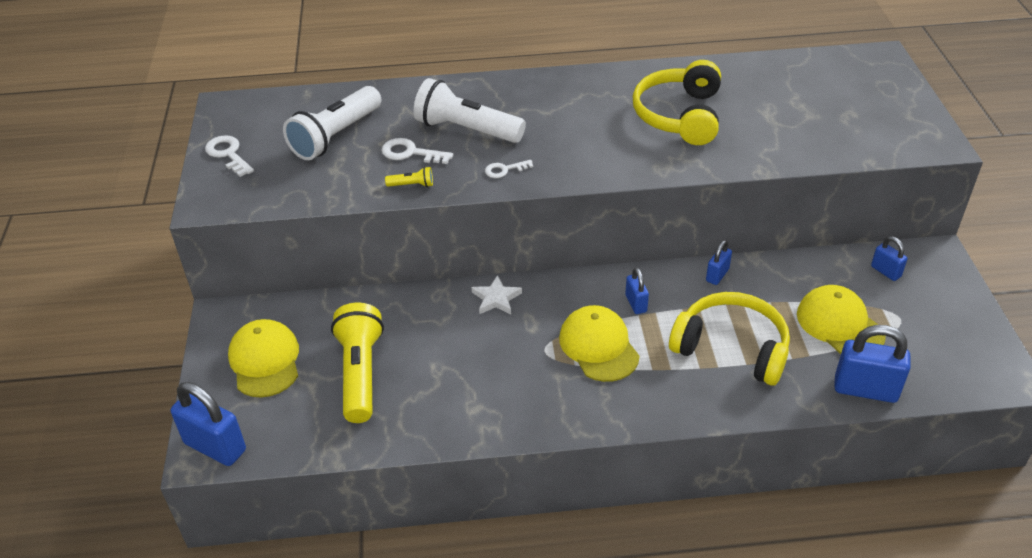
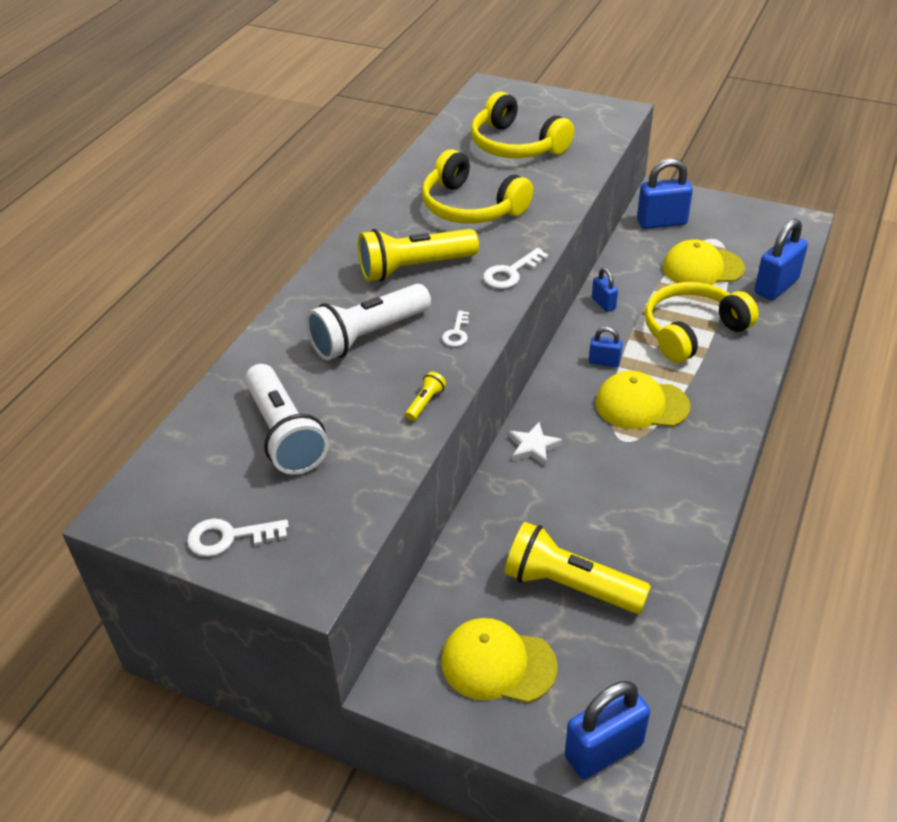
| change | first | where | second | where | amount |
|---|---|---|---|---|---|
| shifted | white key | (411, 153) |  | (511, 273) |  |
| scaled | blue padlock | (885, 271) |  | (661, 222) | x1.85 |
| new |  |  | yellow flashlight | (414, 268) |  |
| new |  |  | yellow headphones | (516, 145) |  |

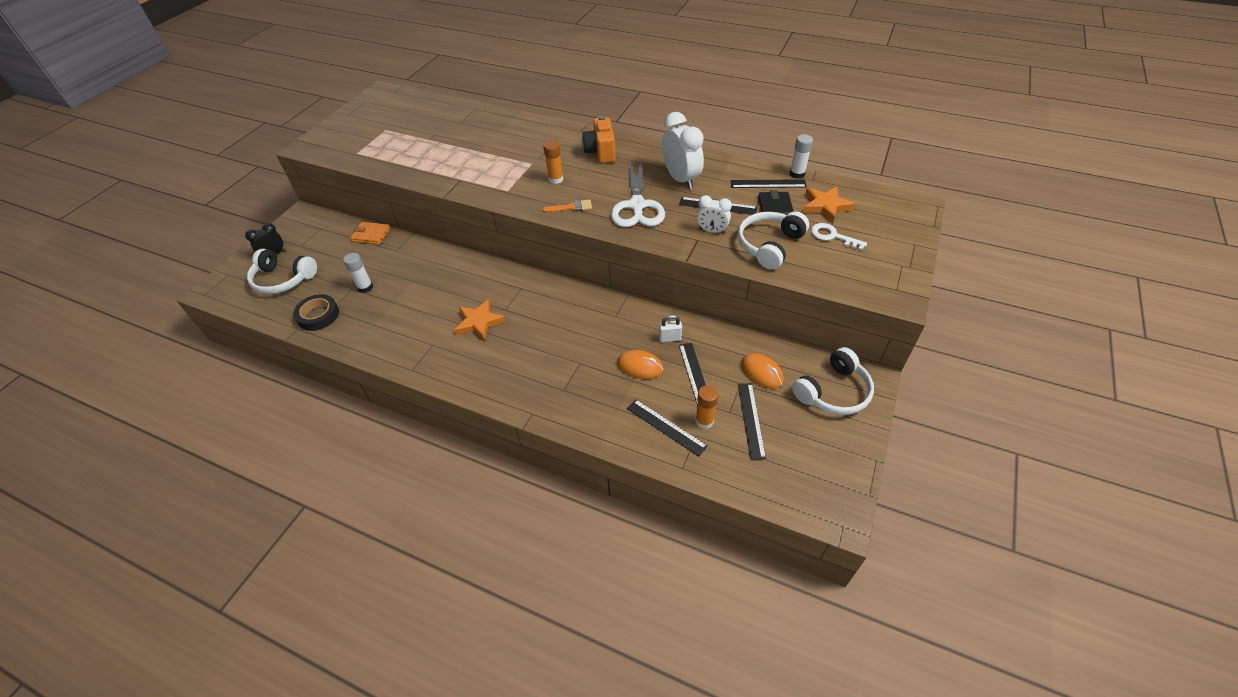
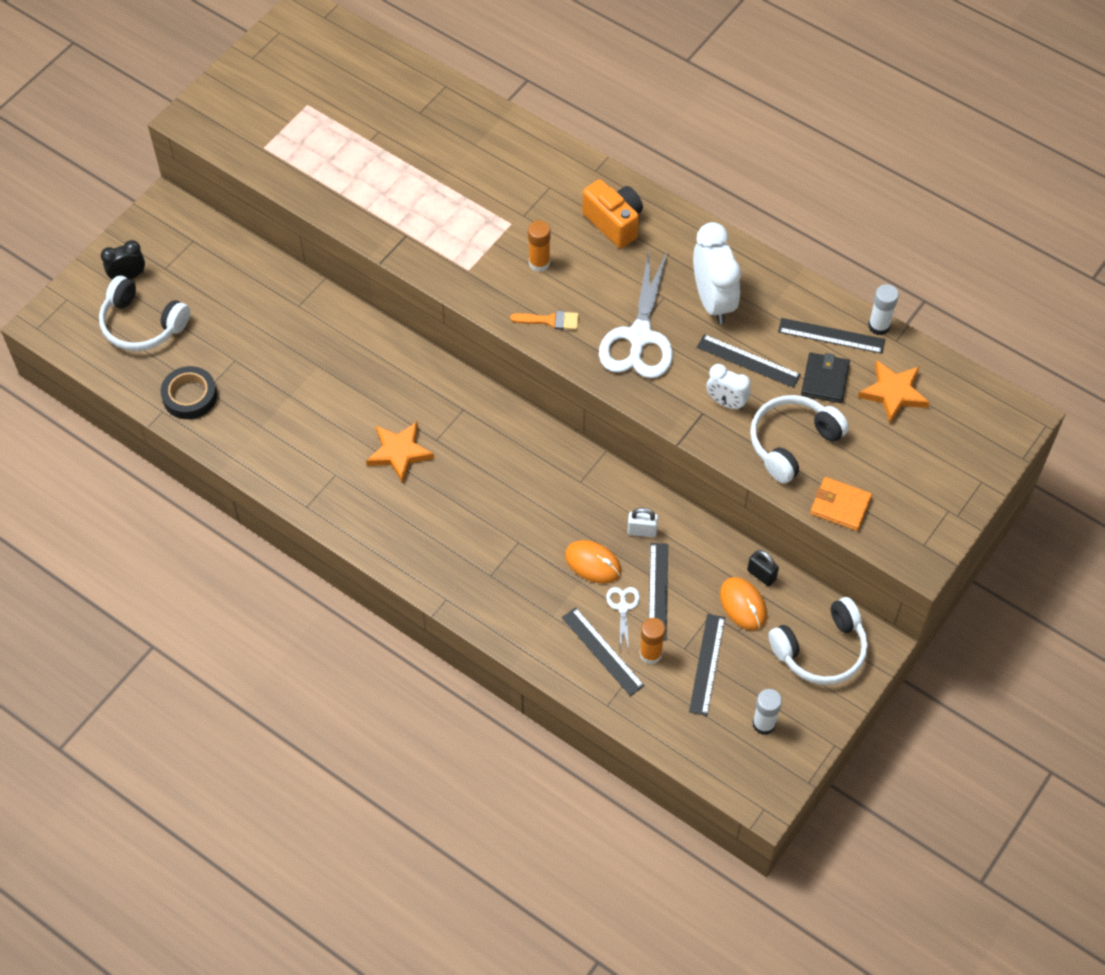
| change | first | where | second | where | amount |
|---|---|---|---|---|---|
| shifted | white glue stick | (365, 287) |  | (764, 724) |  |
| shifted | orange wallet | (371, 235) |  | (840, 506) |  |
| rotated | orange camera | (601, 152) |  | (614, 223) | 135 degrees clockwise |
| gone | white key | (832, 236) |  |  |  |
| new |  |  | white scissors | (623, 607) |  |
| new |  |  | black padlock | (761, 575) |  |

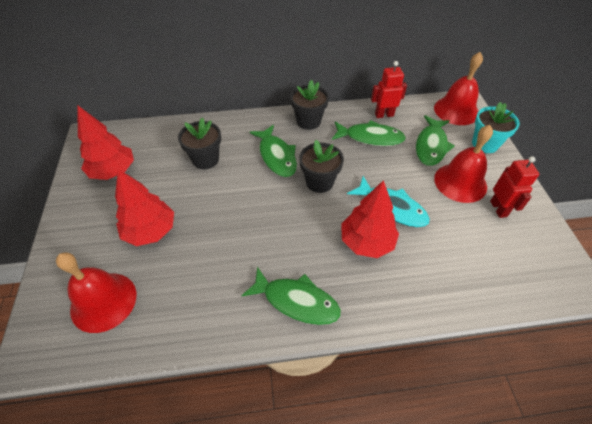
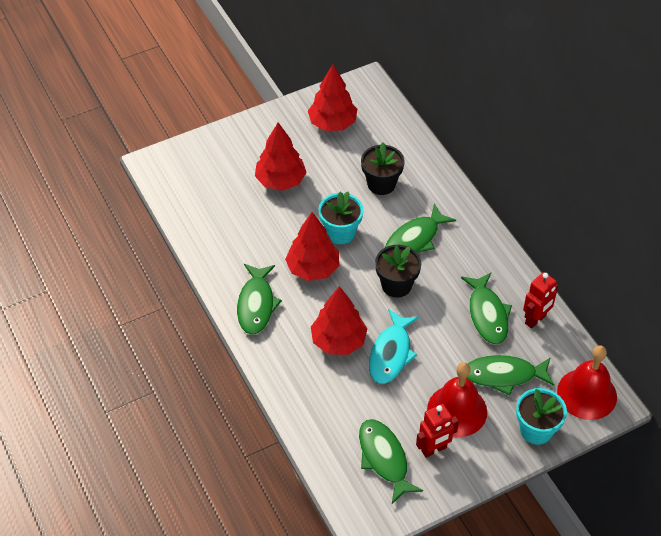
| change | first | where | second | where | amount |
|---|---|---|---|---|---|
| gone | red bell | (103, 301) |  |  |  |
| gone | black flower pot | (308, 121) |  |  |  |
| rotated | red robot | (384, 115) |  | (535, 319) | 75 degrees clockwise |
| new |  |  | red tree | (313, 269) |  |
| new |  |  | turquoise flower pot | (340, 232) |  |
| new |  |  | green fish | (384, 458) |  |

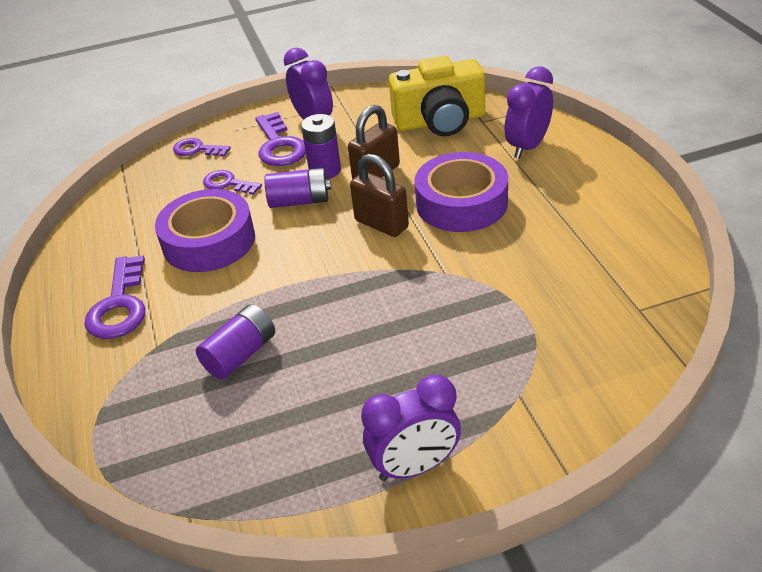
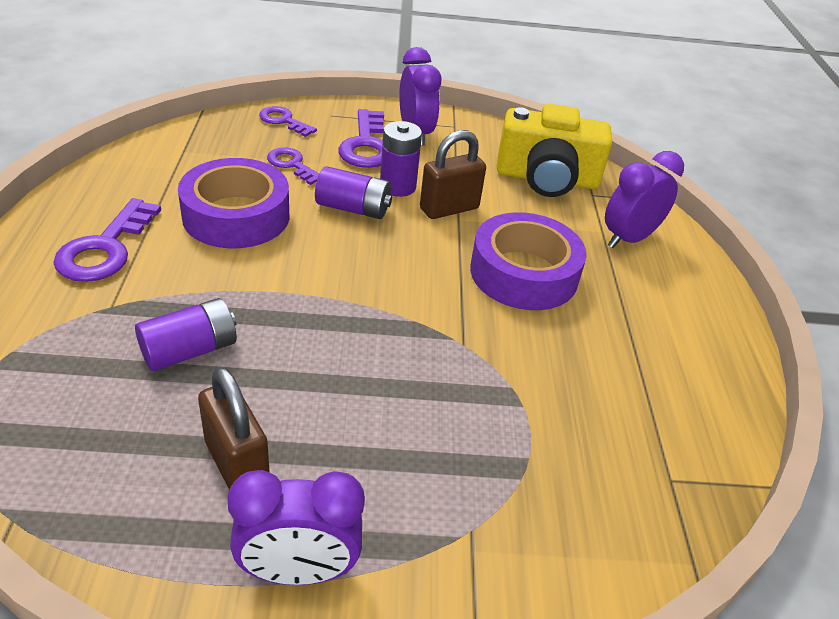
| change | first | where | second | where | amount |
|---|---|---|---|---|---|
| shifted | brown padlock | (381, 224) |  | (237, 464) |  |

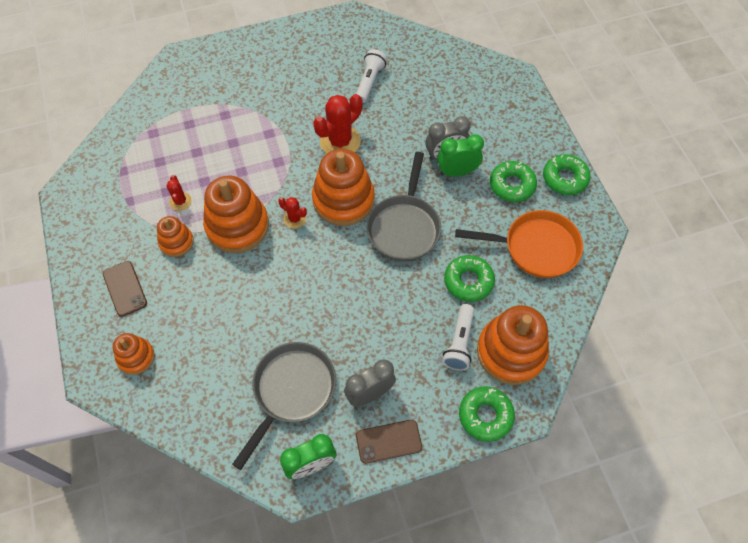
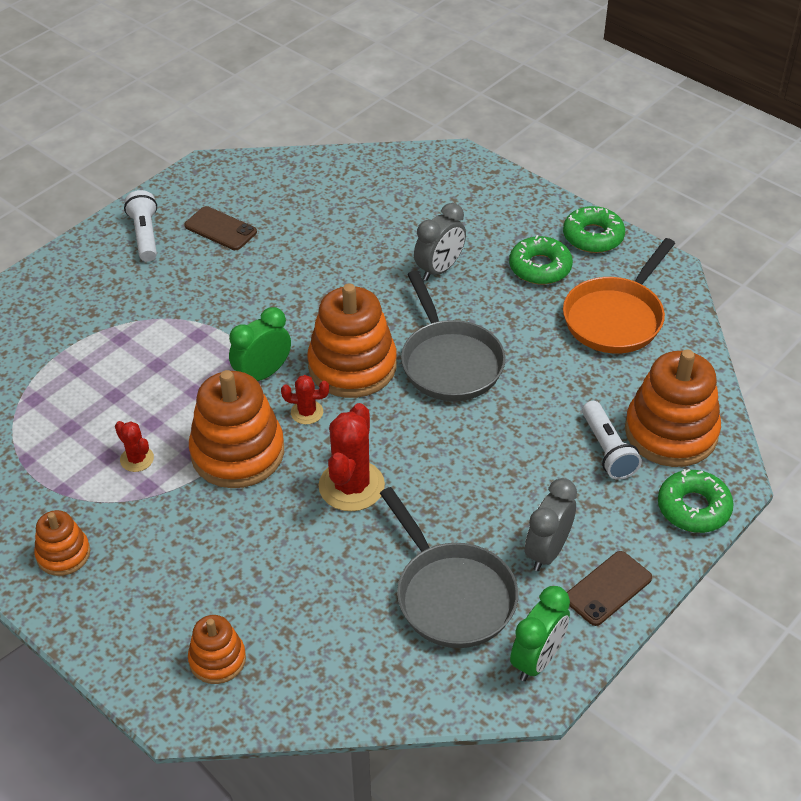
| change | first | where | second | where | amount |
|---|---|---|---|---|---|
| shifted | brown phone | (125, 288) |  | (220, 229) |  |
| shifted | orange stacking toy | (176, 242) |  | (63, 554) |  |
| rotated | grey pan | (291, 391) |  | (451, 595) | 150 degrees clockwise |
| shifted | red cactus | (340, 141) |  | (351, 486) |  |
| shifted | white flashlight | (369, 81) |  | (145, 235) |  |
| shifted | green clock | (457, 172) |  | (262, 374) |  |
| gone | green donut | (468, 281) |  |  |  |
| rotated | orange pan | (536, 248) |  | (615, 318) | 150 degrees clockwise |

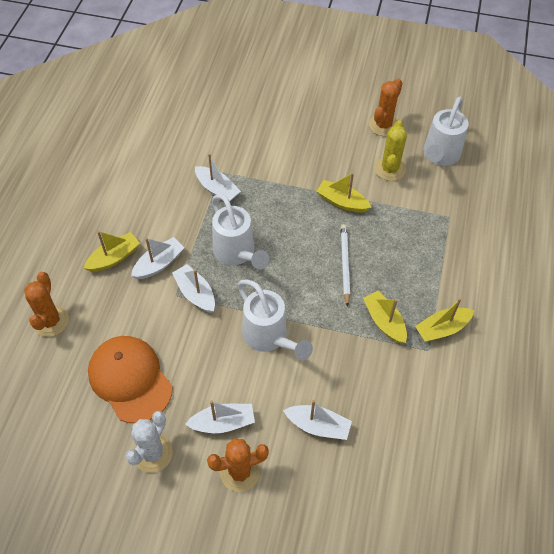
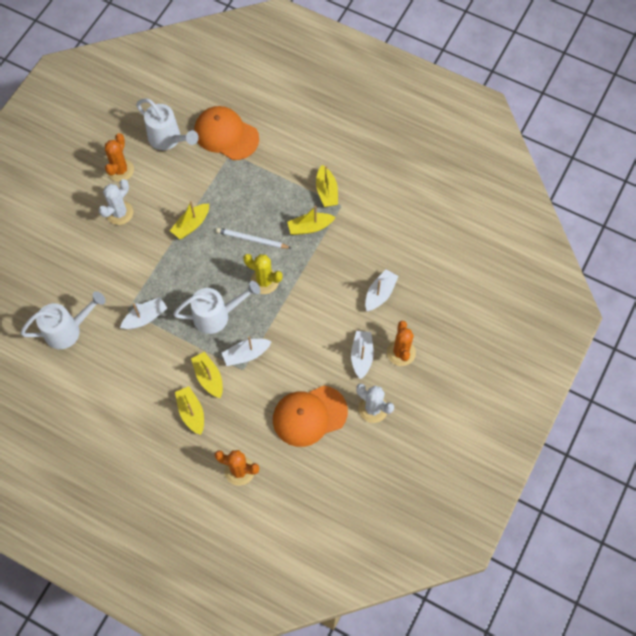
| change | first | where | second | where | amount |
|---|---|---|---|---|---|
| repainted | white boat | (159, 264) | yellow boat | (209, 377) |  |
| shifted | white watering can | (269, 337) |  | (68, 330) |  |
| rotated | orange cactus | (383, 125) |  | (120, 170) | 60 degrees clockwise |
| shifted | yellow cactus | (389, 169) |  | (264, 281) |  |
| new |  |  | white cactus | (119, 213) |  |
| new |  |  | orange cap | (226, 134) |  |

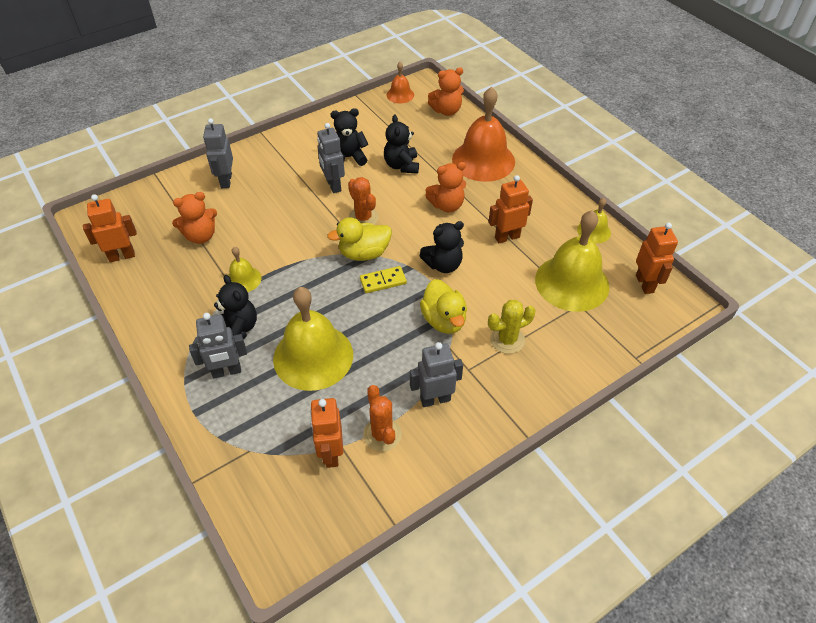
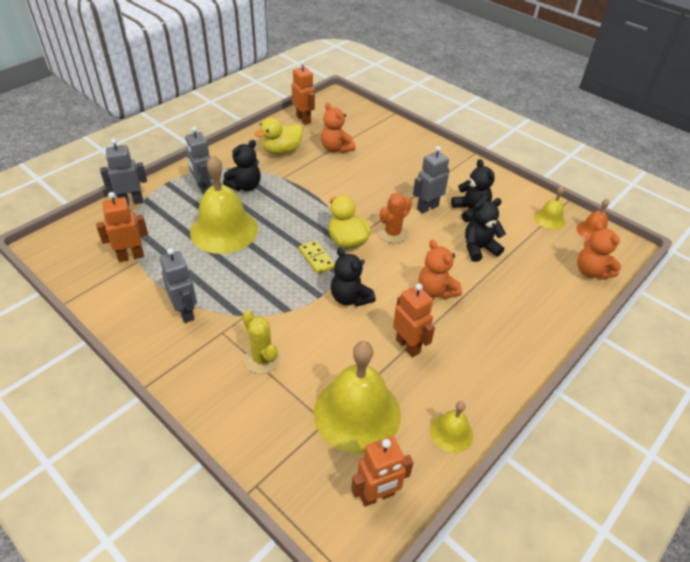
| change | first | where | second | where | amount |
|---|---|---|---|---|---|
| shifted | grey robot | (226, 181) |  | (131, 202) |  |
| shifted | yellow bell | (243, 279) |  | (549, 219) |  |
| gone | orange cactus | (382, 434) |  |  |  |
| shifted | yellow duck | (444, 320) |  | (281, 151) |  |
| gone | orange bell | (483, 160) |  |  |  |

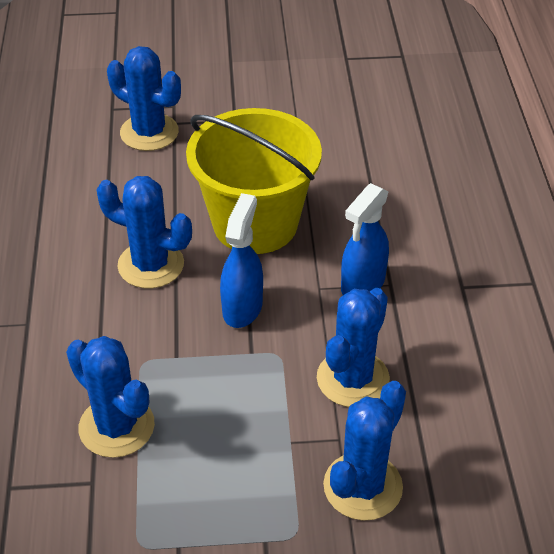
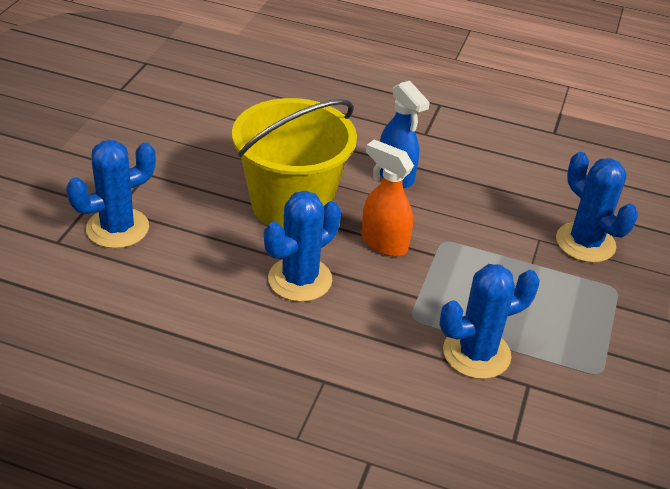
| change | first | where | second | where | amount |
|---|---|---|---|---|---|
| repainted | blue spray bottle | (242, 307) | orange spray bottle | (383, 243) |  |
| gone | blue cactus | (353, 379) |  |  |  |

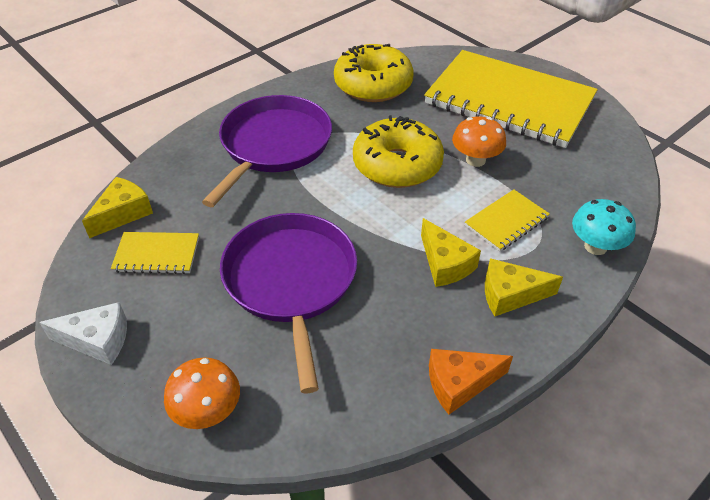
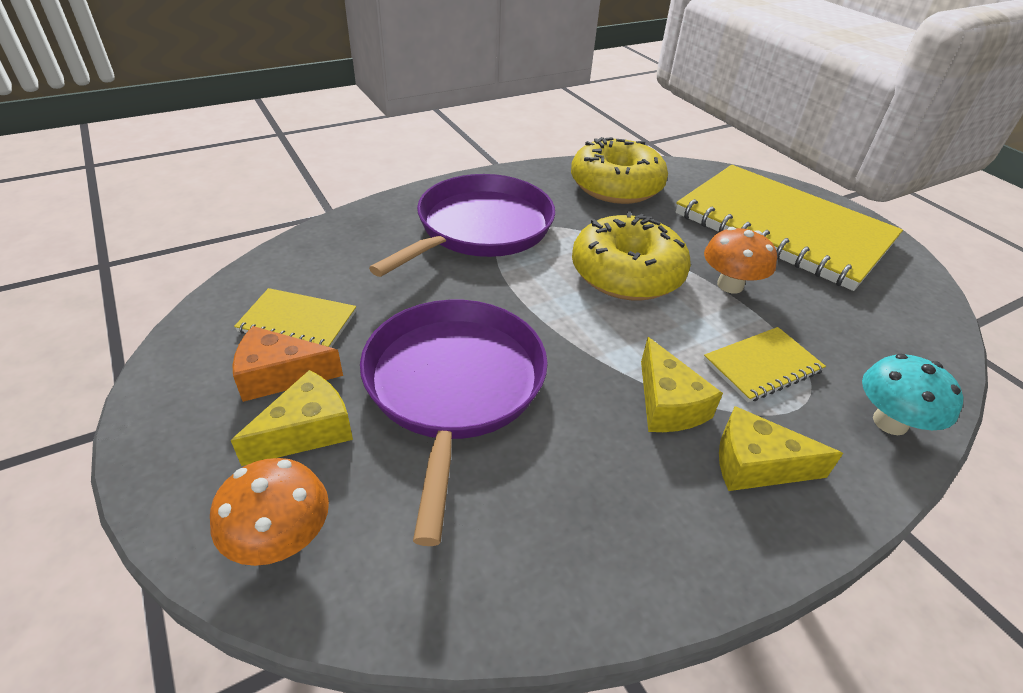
| change | first | where | second | where | amount |
|---|---|---|---|---|---|
| gone | white cheese | (98, 340) |  |  |  |
| shifted | yellow cheese | (123, 213) |  | (307, 431) |  |
| shifted | orange cheese | (459, 384) |  | (279, 375) |  |

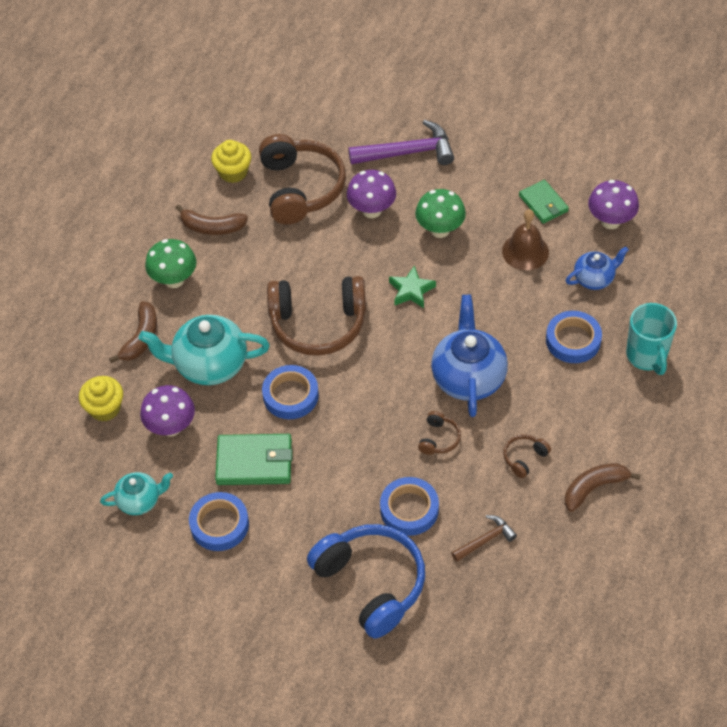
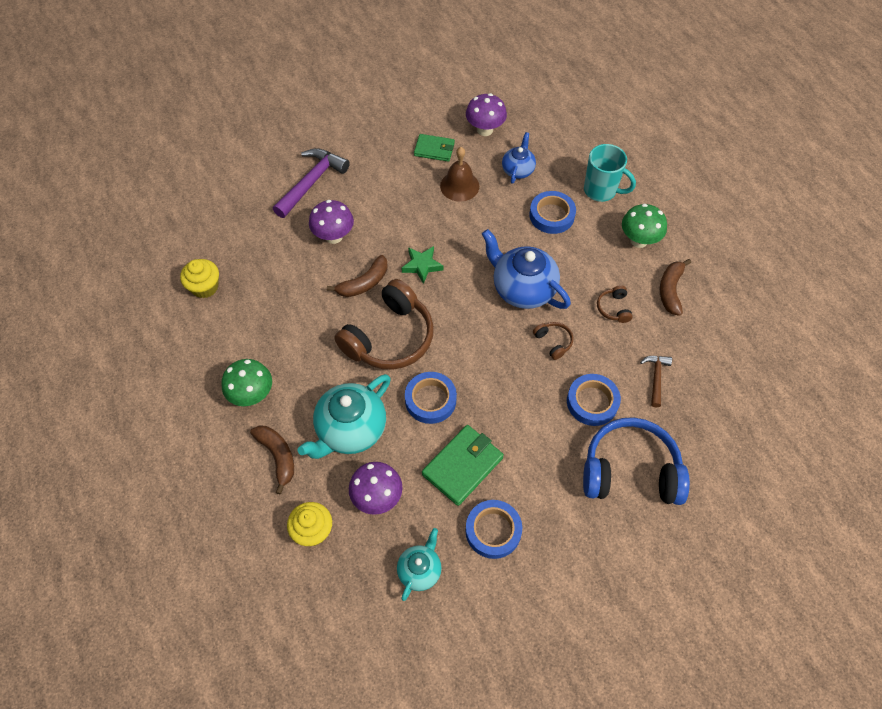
| change | first | where | second | where | amount |
|---|---|---|---|---|---|
| shifted | brown banana | (212, 227) |  | (364, 283) |  |
| gone | brown headphones | (300, 188) |  |  |  |
| shifted | green mushroom | (440, 230) |  | (639, 240) |  |

